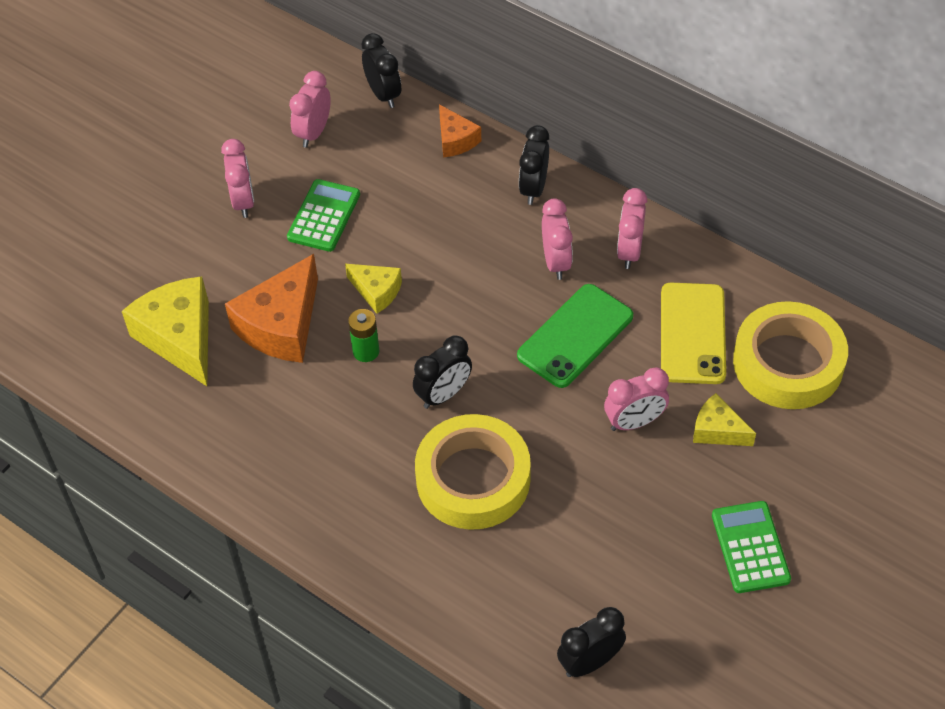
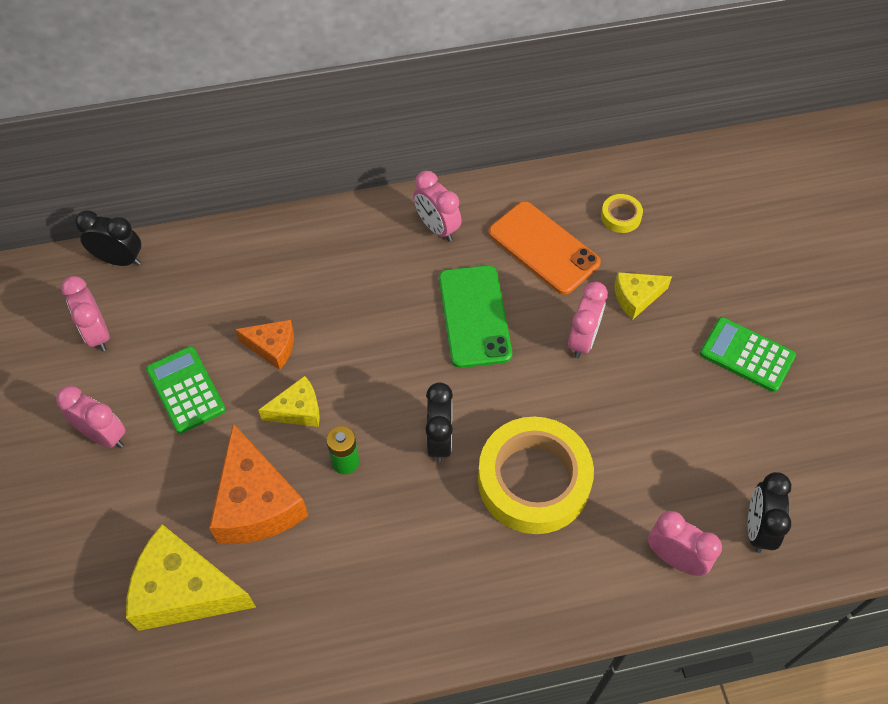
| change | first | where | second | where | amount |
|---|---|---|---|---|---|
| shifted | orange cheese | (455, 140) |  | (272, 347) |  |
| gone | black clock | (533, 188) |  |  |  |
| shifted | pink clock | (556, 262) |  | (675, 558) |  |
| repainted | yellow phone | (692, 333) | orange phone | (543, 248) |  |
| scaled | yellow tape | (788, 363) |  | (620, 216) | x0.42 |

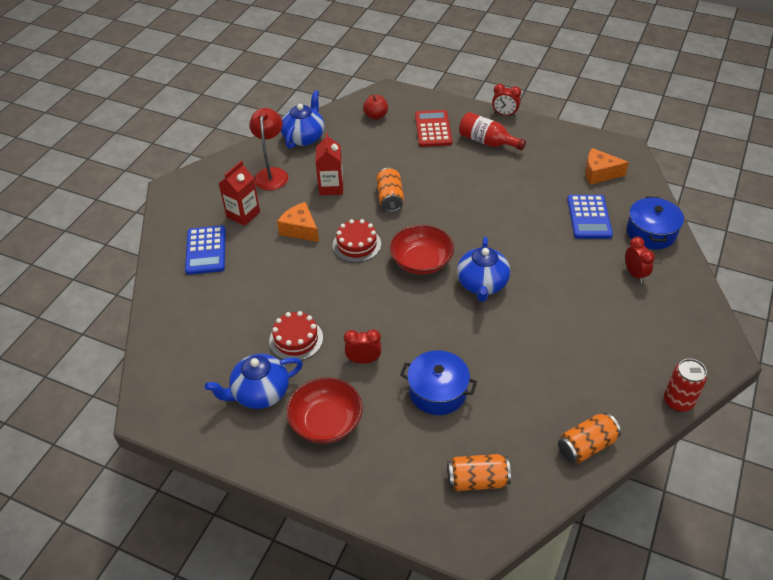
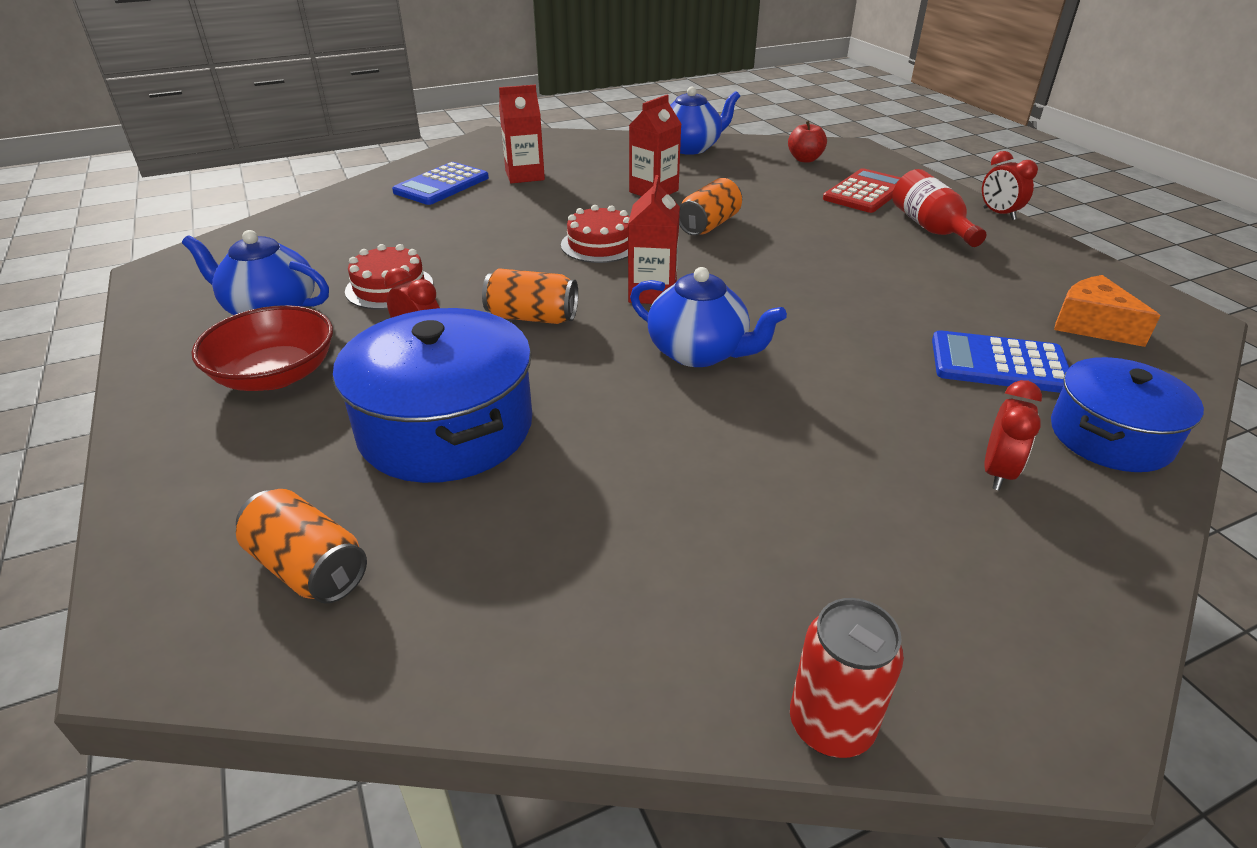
| change | first | where | second | where | amount |
|---|---|---|---|---|---|
| gone | red lamp | (272, 174) |  |  |  |
| gone | orange cheese | (300, 229) |  |  |  |
| swapped | red bowl | (421, 261) | red carton | (652, 293) |  |
| scaled | blue pot | (437, 391) |  | (446, 427) | x1.54 |
| rotated | blue teapot | (482, 284) |  | (699, 353) | 105 degrees counterclockwise |
| shifted | orange can | (586, 446) |  | (532, 317) |  |
| rotated | blue calculator | (589, 217) |  | (999, 363) | 60 degrees clockwise |

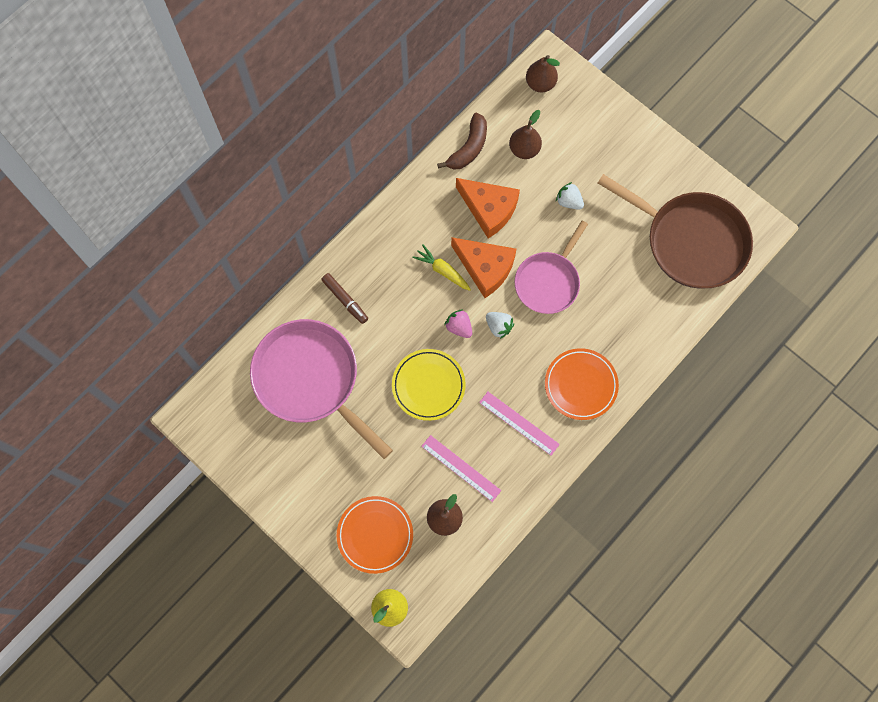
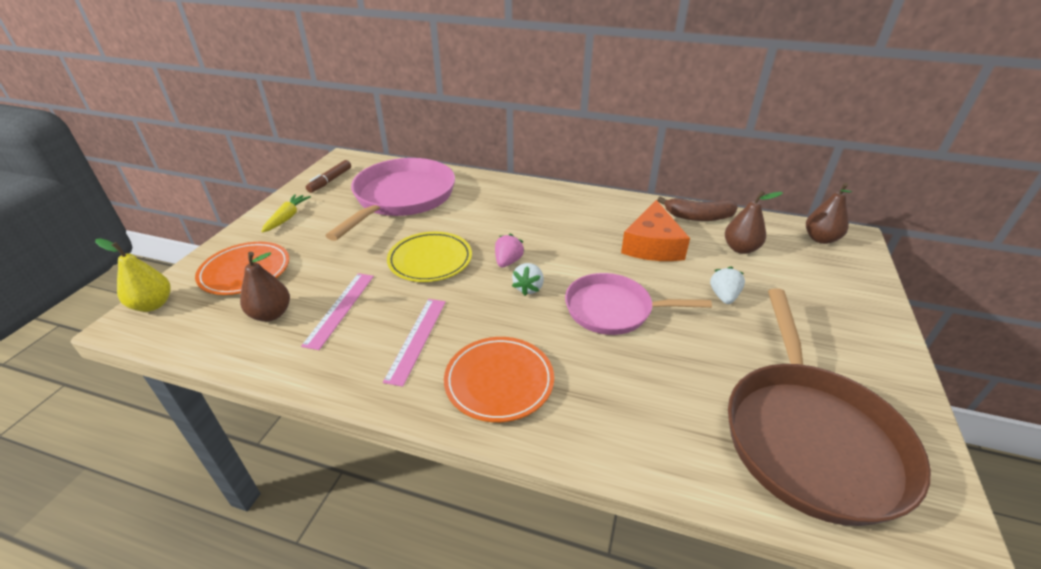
| change | first | where | second | where | amount |
|---|---|---|---|---|---|
| shifted | brown marker | (345, 300) |  | (330, 181) |  |
| shifted | yellow carrot | (442, 271) |  | (287, 218) |  |
| gone | orange cheese | (485, 268) |  |  |  |

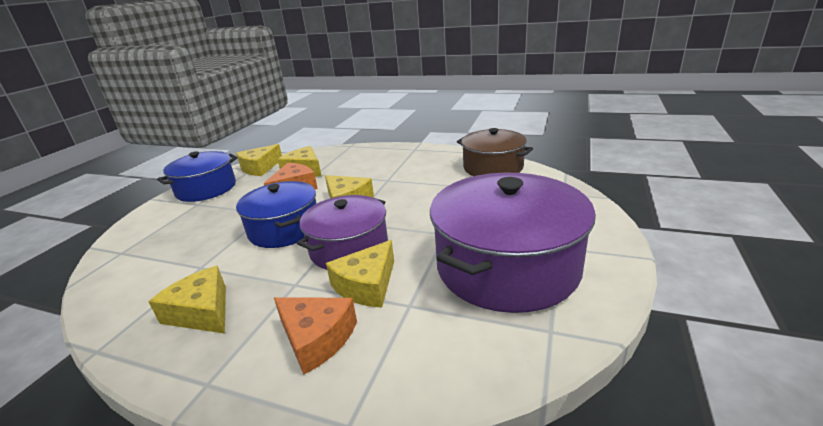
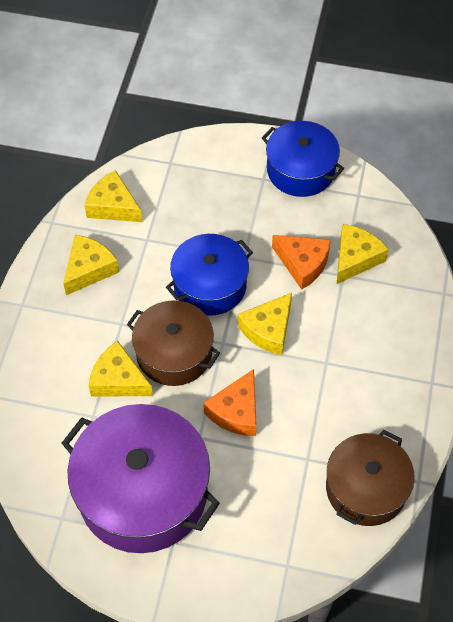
| change | first | where | second | where | amount |
|---|---|---|---|---|---|
| shifted | yellow cheese | (260, 168) |  | (113, 206) |  |
| shifted | orange cheese | (316, 338) |  | (236, 411) |  |
| repainted | purple pot | (349, 248) | brown pot | (174, 353) |  |

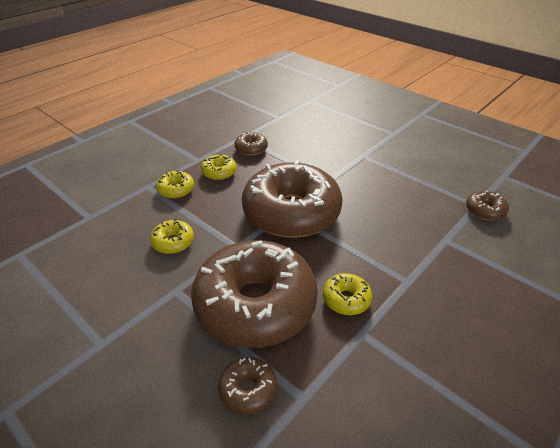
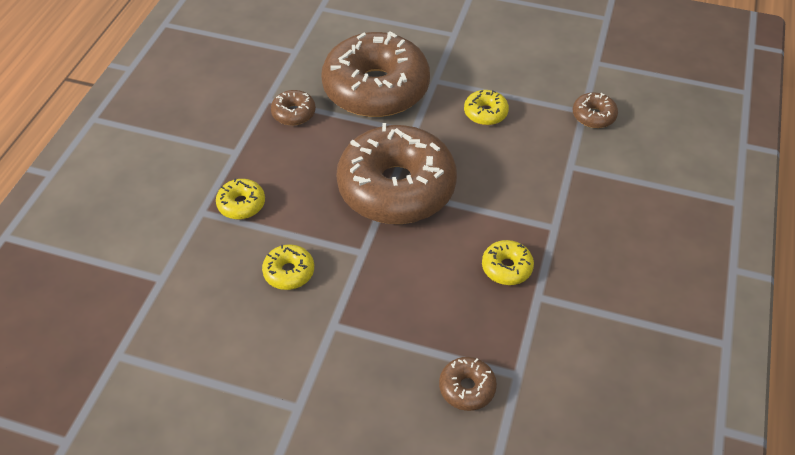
| change | first | where | second | where | amount |
|---|---|---|---|---|---|
| shifted | brown donut | (255, 304) |  | (376, 88) |  |
| shifted | yellow donut | (219, 172) |  | (485, 113) |  |

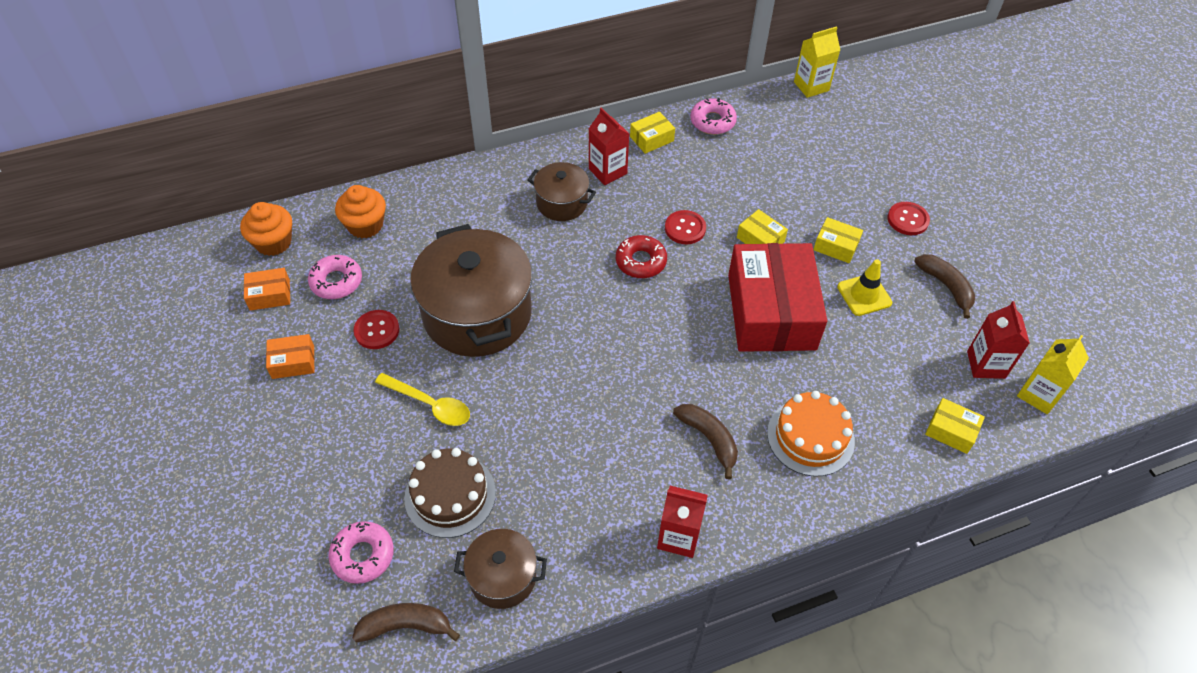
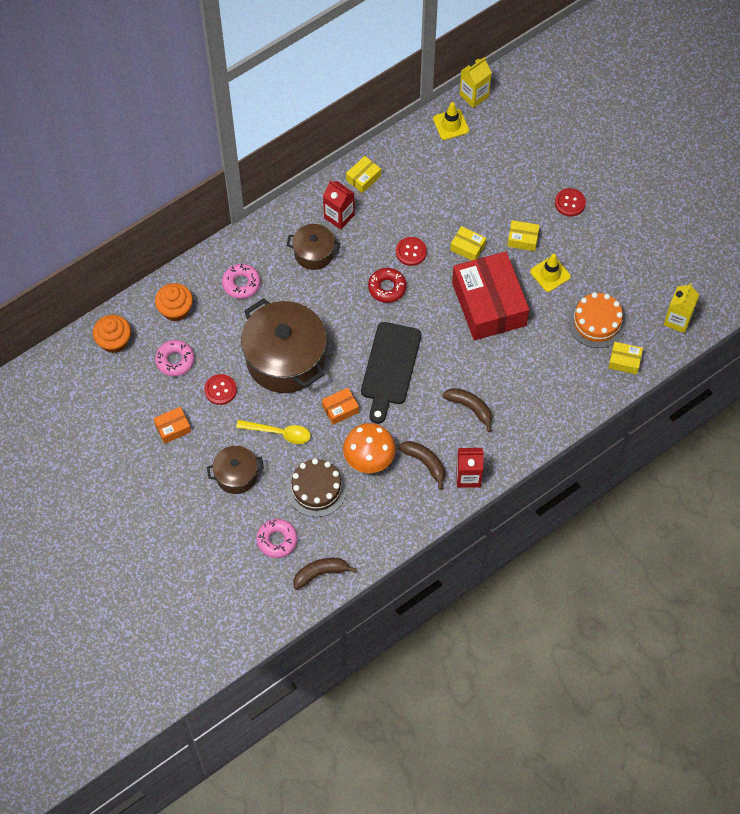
| change | first | where | second | where | amount |
|---|---|---|---|---|---|
| shifted | orange box | (270, 295) |  | (340, 409) |  |
| shifted | brown pot | (502, 577) |  | (236, 475) |  |
| shifted | pink donut | (712, 121) |  | (241, 284) |  |
| shifted | orange cake | (810, 437) |  | (597, 322) |  |
| shifted | brown banana | (946, 287) |  | (425, 463) |  |
| gone | red carton | (986, 364) |  |  |  |
| new |  |  | orange mushroom | (369, 458) |  |
| new |  |  | black cutting board | (390, 367) |  |
| new |  |  | yellow traffic cone | (451, 124) |  |

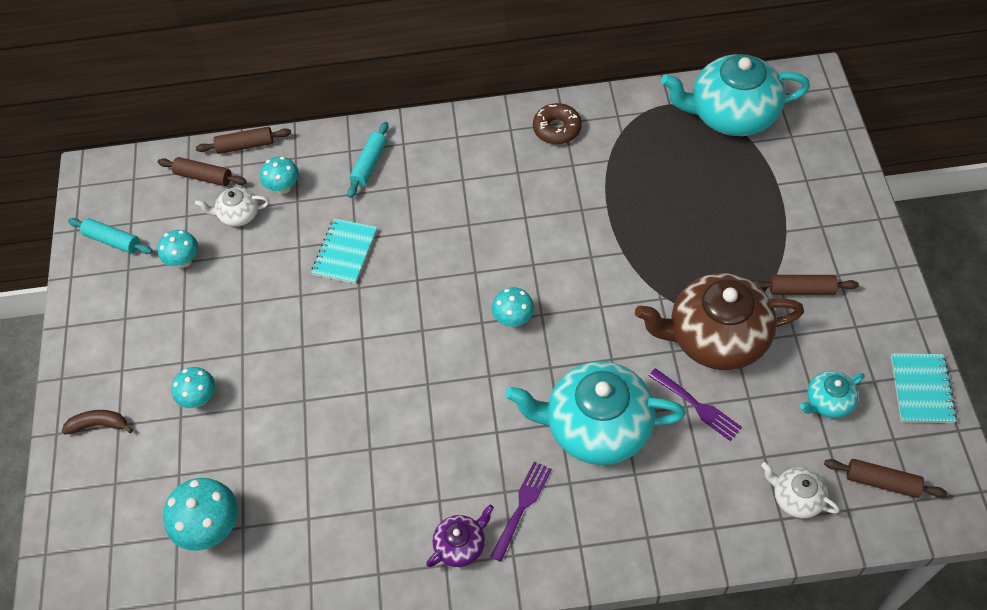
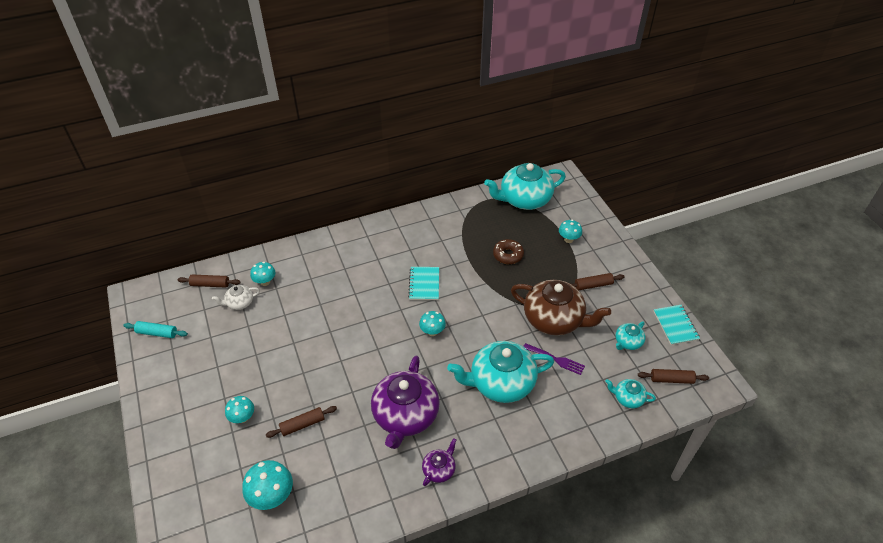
| change | first | where | second | where | amount |
|---|---|---|---|---|---|
| gone | brown banana | (99, 425) |  |  |  |
| shifted | turquoise mushroom | (184, 260) |  | (568, 239) |  |
| shifted | brown rolling pin | (245, 145) |  | (302, 425) |  |
| shifted | turquoise notebook | (345, 252) |  | (424, 284) |  |
| gone | turquoise rolling pin | (369, 164) |  |  |  |
| gone | purple fork | (522, 507) |  |  |  |
| shifted | brown donut | (557, 129) |  | (508, 255) |  |
| rotated | brown teapot | (716, 337) |  | (554, 319) | 135 degrees counterclockwise |
| repainted | white teapot | (796, 497) | turquoise teapot | (628, 398) |  |
| new |  |  | purple teapot | (405, 415) |  |

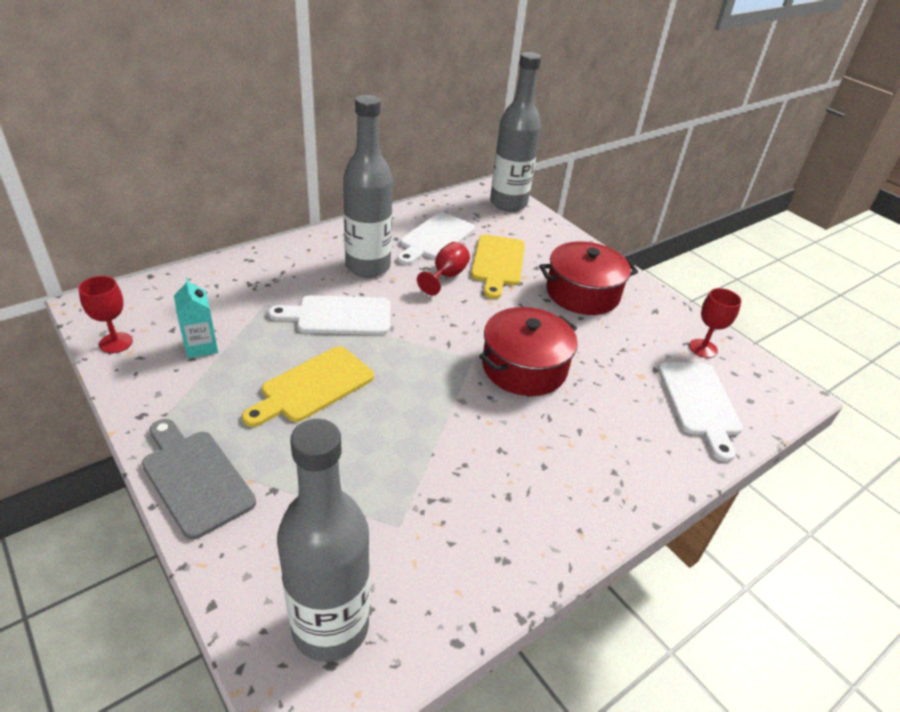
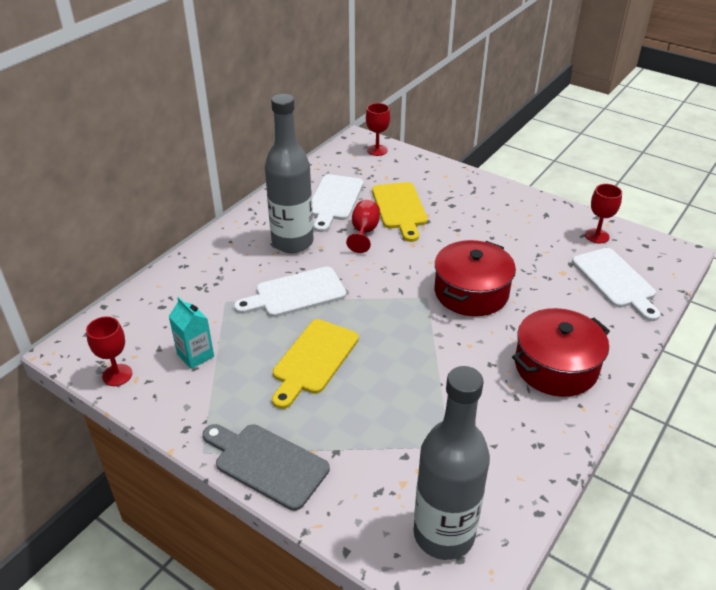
| change | first | where | second | where | amount |
|---|---|---|---|---|---|
| swapped | grey bottle | (508, 203) | red goblet | (377, 150) |  |
| shifted | red pot | (582, 293) |  | (556, 366) |  |

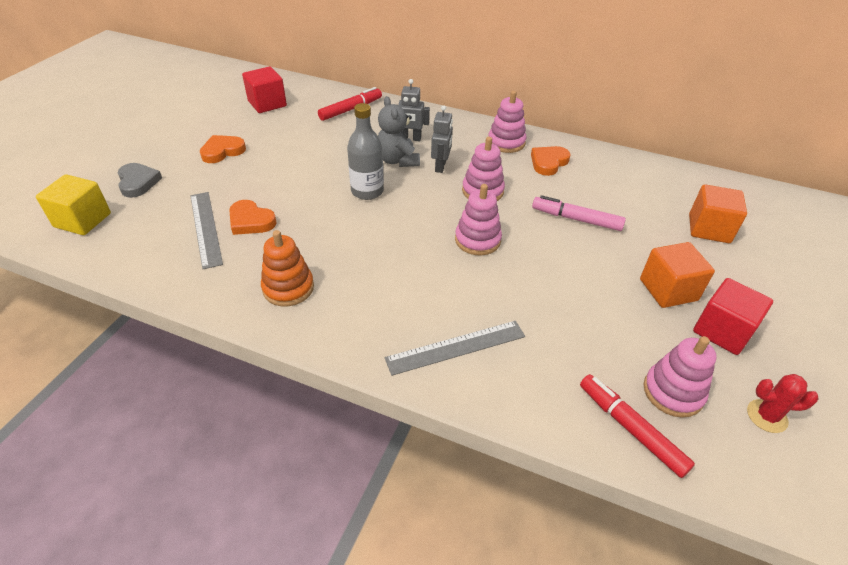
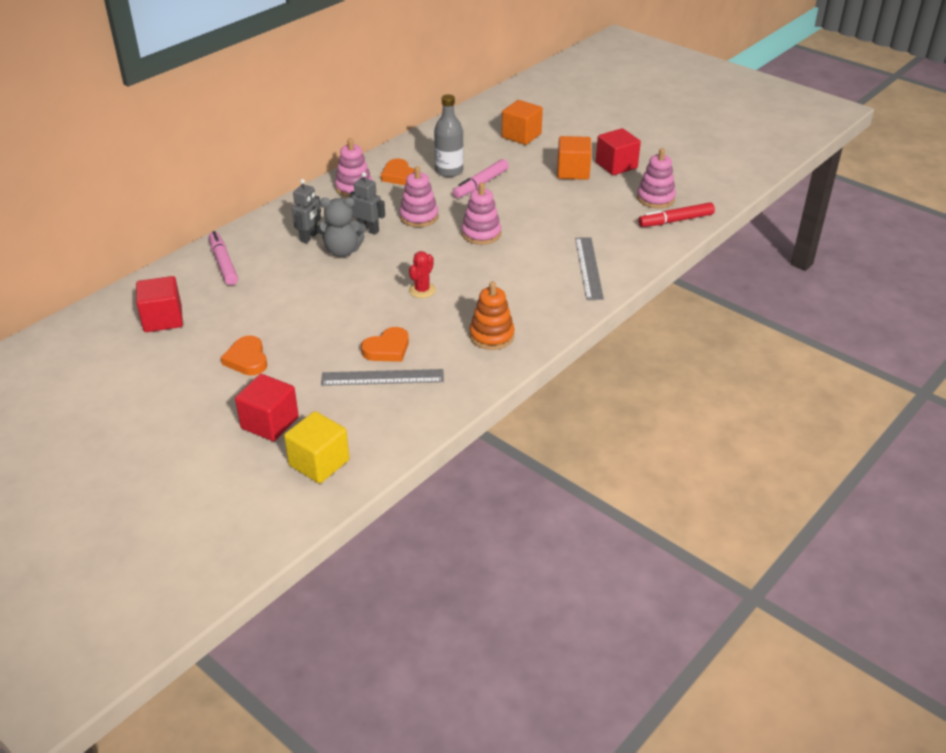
| change | first | where | second | where | amount |
|---|---|---|---|---|---|
| swapped | grey heart | (138, 182) | red cube | (270, 423) |  |
| repainted | red marker | (351, 109) | pink marker | (223, 263) |  |
| shifted | grey bottle | (367, 191) |  | (449, 171) |  |
| shifted | red cactus | (766, 416) |  | (422, 290) |  |

